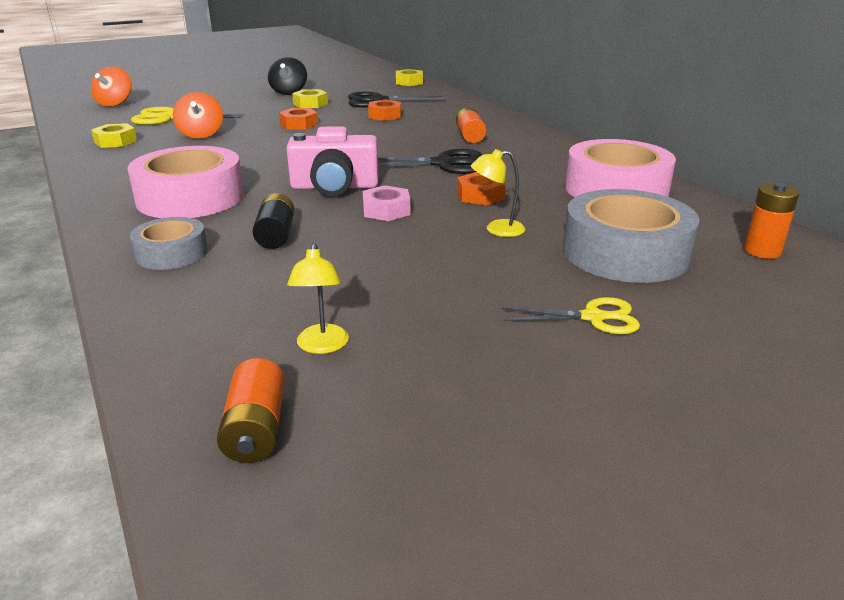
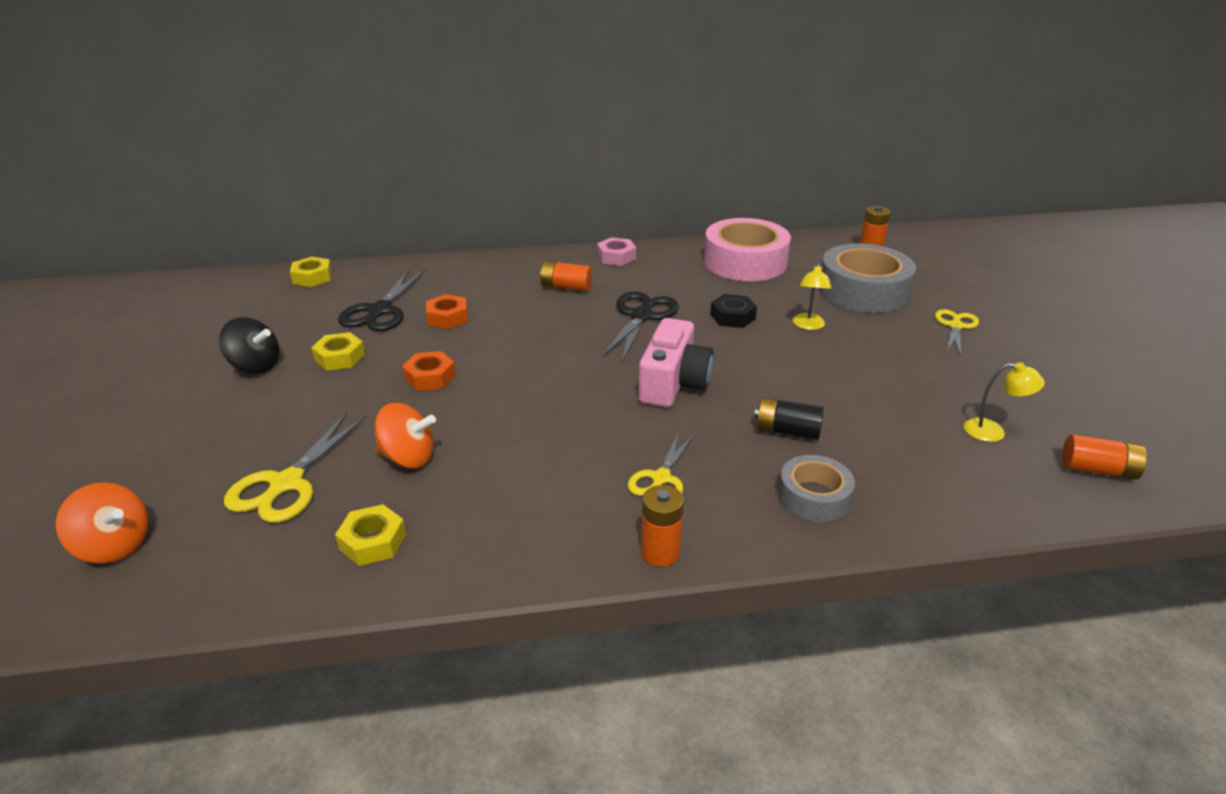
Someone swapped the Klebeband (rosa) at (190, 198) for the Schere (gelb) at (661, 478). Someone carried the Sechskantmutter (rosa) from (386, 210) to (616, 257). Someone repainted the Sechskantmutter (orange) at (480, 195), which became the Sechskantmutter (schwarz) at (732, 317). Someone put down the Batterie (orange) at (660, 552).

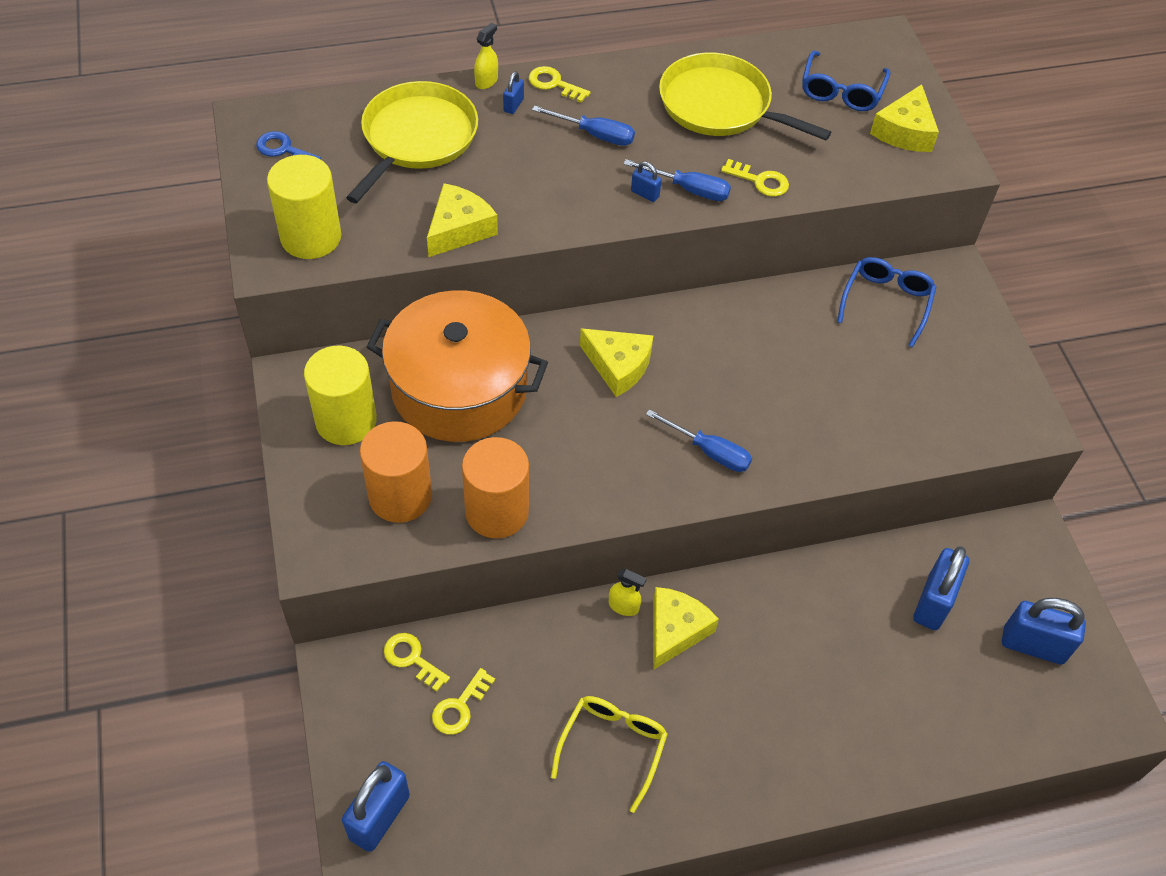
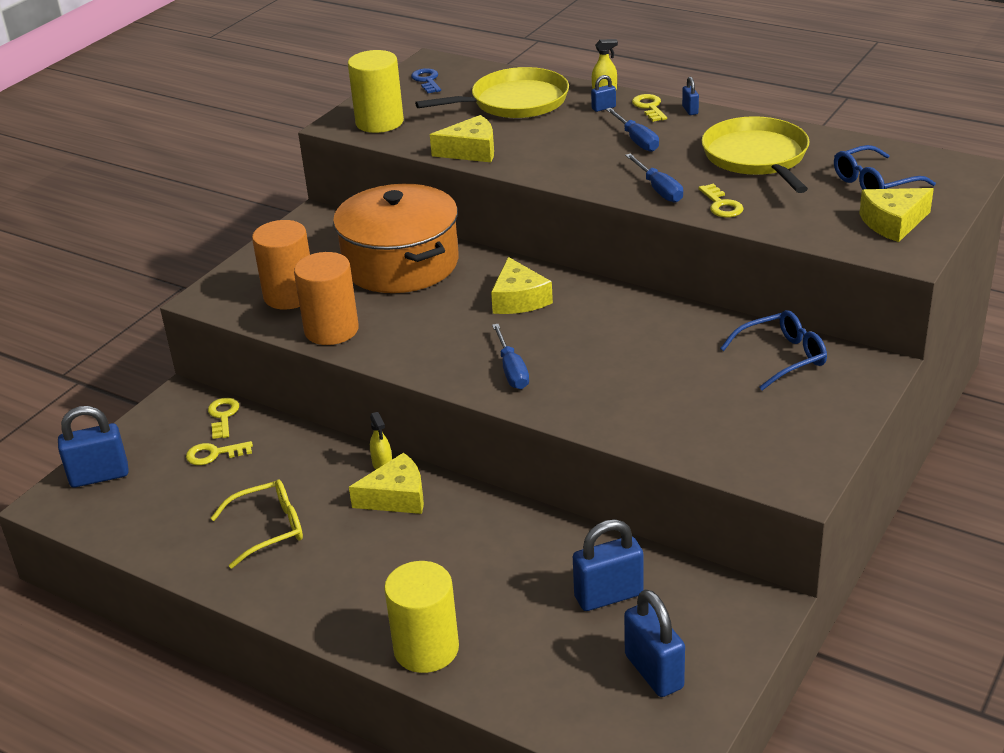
Someone carried the Vollzylinder (gelb) from (346, 420) to (426, 649). Someone carried the Vorhängeschloss (blau) from (645, 194) to (690, 110).

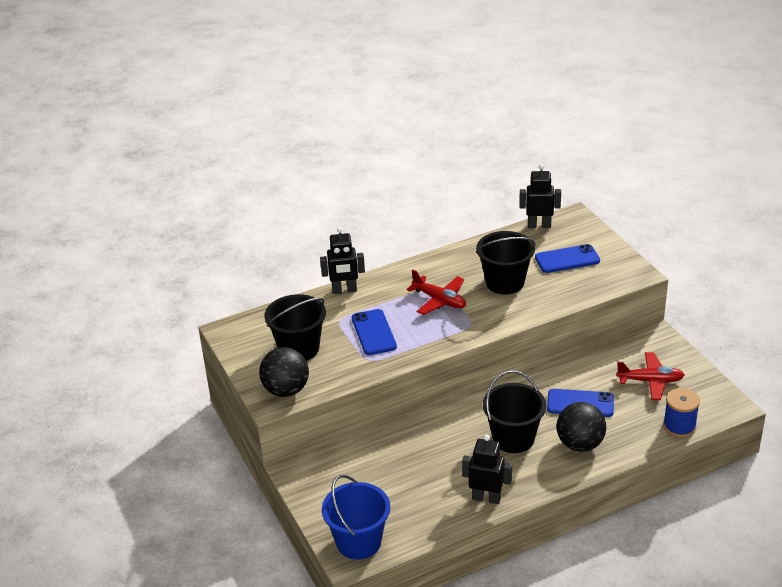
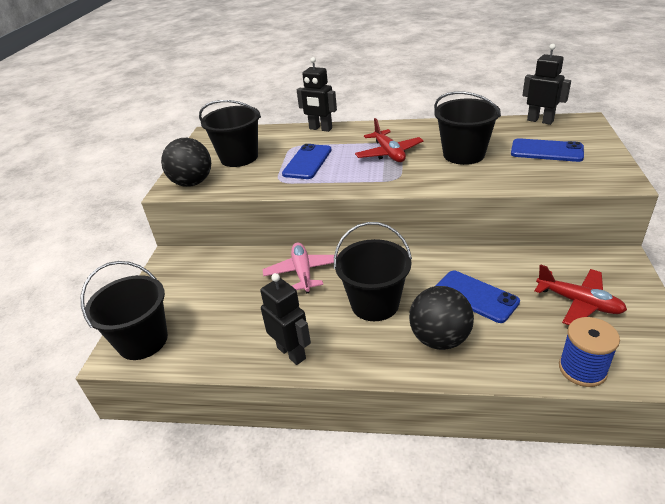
Someone repainted the Eimer (blau) at (358, 542), which became the Eimer (schwarz) at (143, 341). Someone put down the Flugzeug (rosa) at (303, 272).

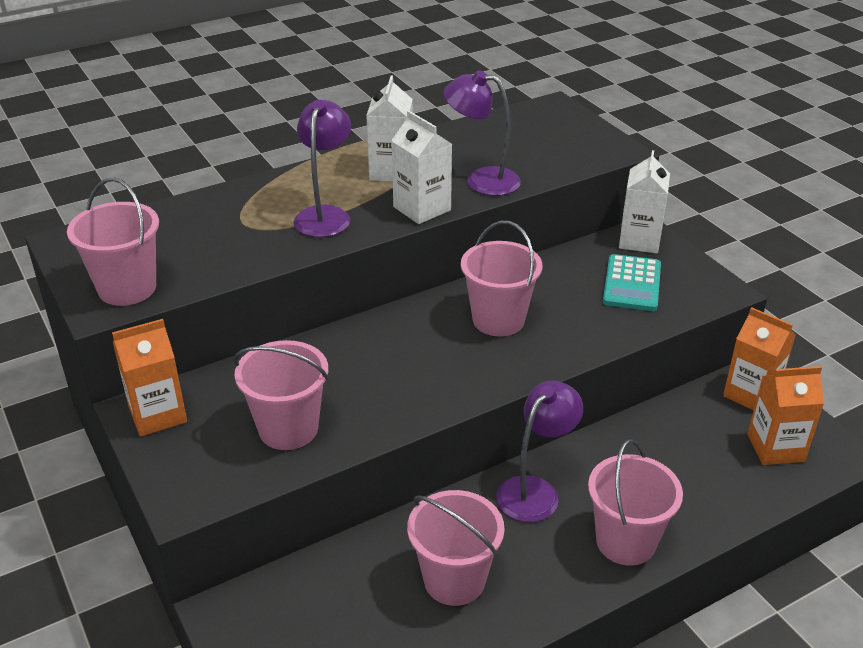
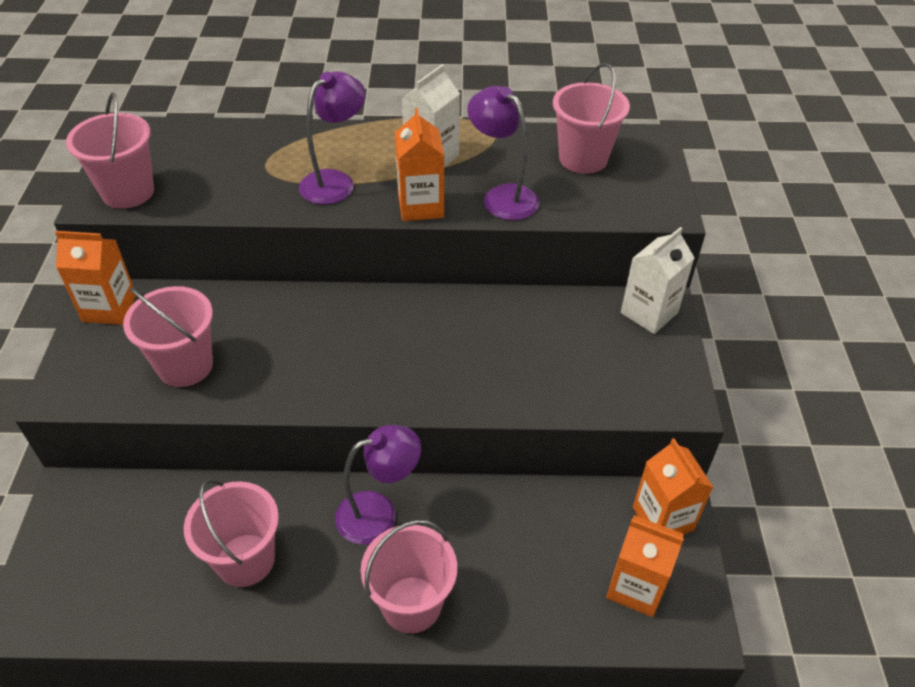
Someone repainted the Getränkekarton (weiß) at (422, 208), which became the Getränkekarton (orange) at (420, 206). Someone carried the Eimer (rosa) from (498, 320) to (583, 158). Someone took away the Taschenrechner (türkis) at (631, 284).

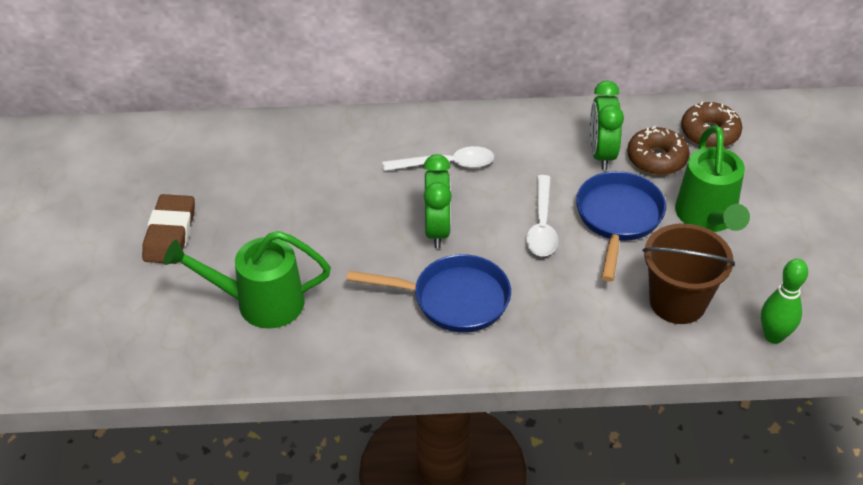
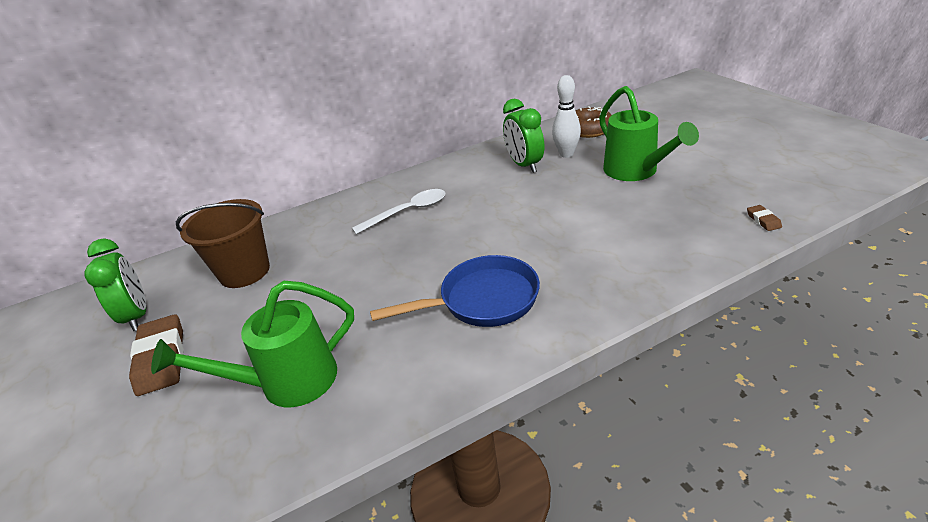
Someone carried the Wecker (grün) from (437, 230) to (137, 316). Someone took away the Löffel (weiß) at (542, 225). Someone took away the Pfanne (blau) at (618, 219). Someone swapped the Donut (braun) at (656, 159) for the Bowlingkegel (weiß) at (566, 154). Someone carried the Eimer (braun) from (677, 302) to (244, 272). Someone swapped the Bowlingkegel (grün) at (773, 336) for the Radiergummi (braun) at (763, 220).

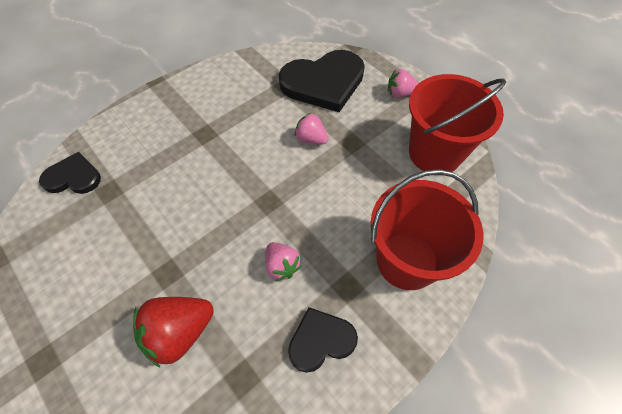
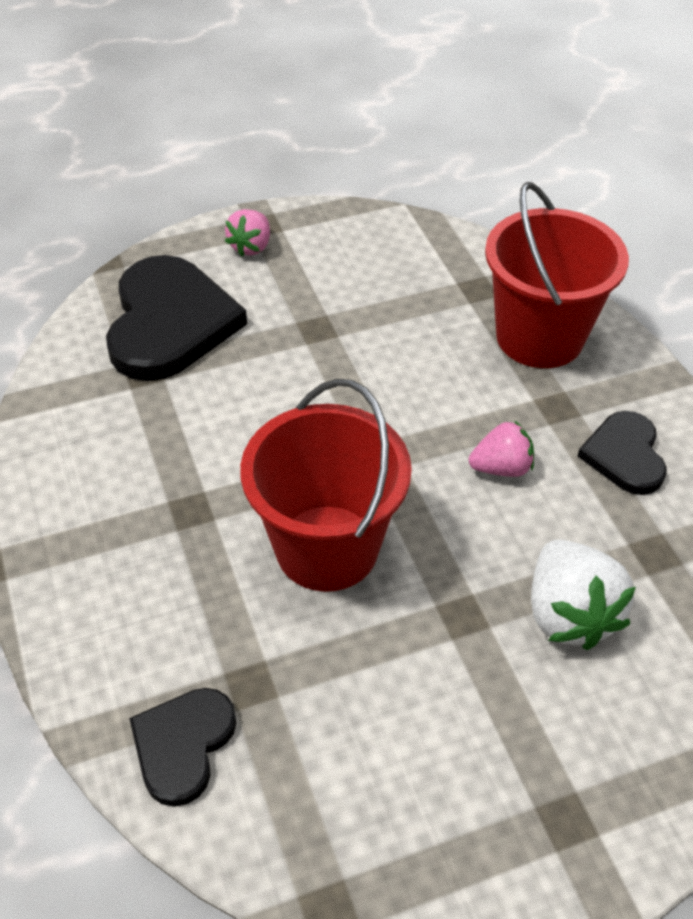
Someone repainted the Erdbeere (rot) at (180, 332), which became the Erdbeere (weiß) at (569, 614). Someone took away the Erdbeere (rosa) at (311, 139). Someone carried the Eimer (rot) from (435, 153) to (327, 548).

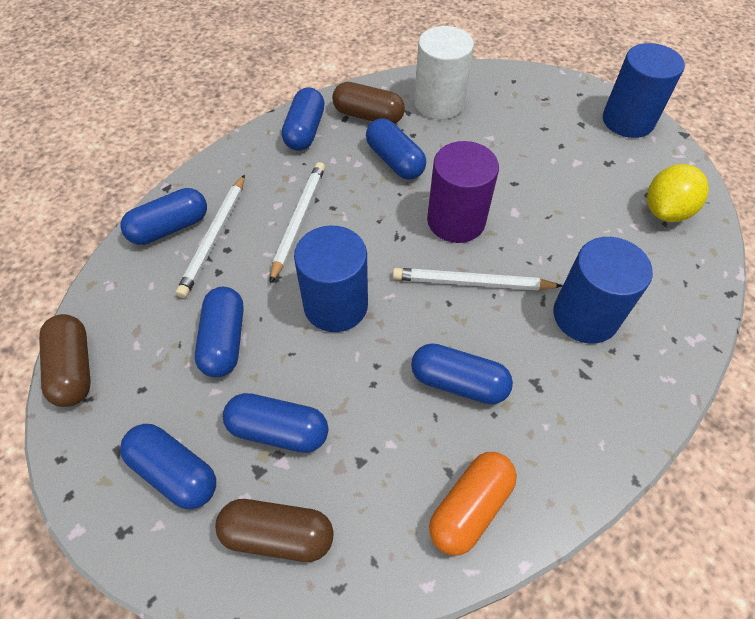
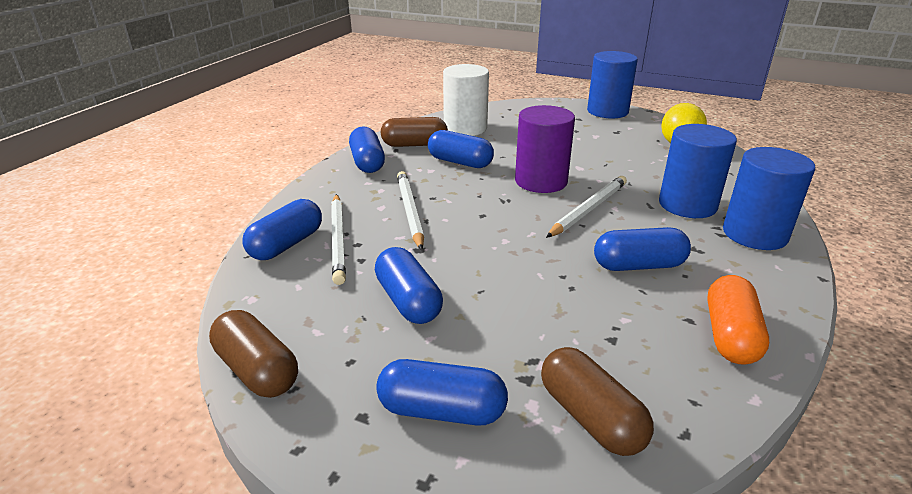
Someone rotated the Kapsel (braun) at (278, 535) by 75 degrees clockwise. Someone took away the Kapsel (blau) at (278, 430). Someone carried the Vollzylinder (blau) from (335, 305) to (754, 234). Someone rotated the Bleistift (weiß) at (472, 283) by 150 degrees clockwise.

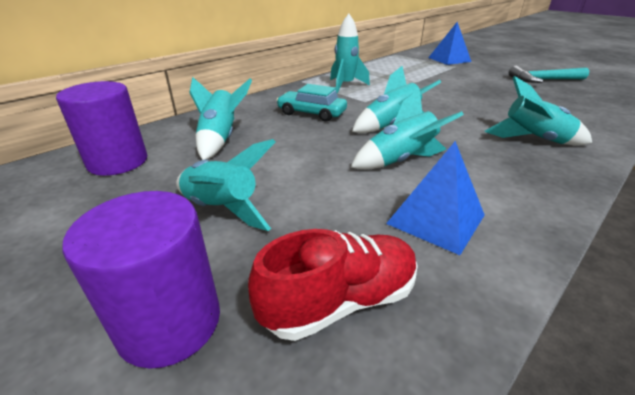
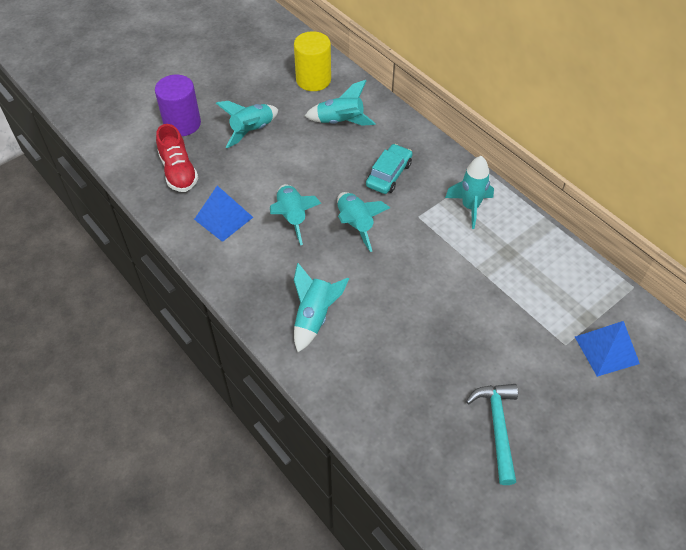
Someone repainted the Vollzylinder (lila) at (118, 162), which became the Vollzylinder (gelb) at (313, 80).

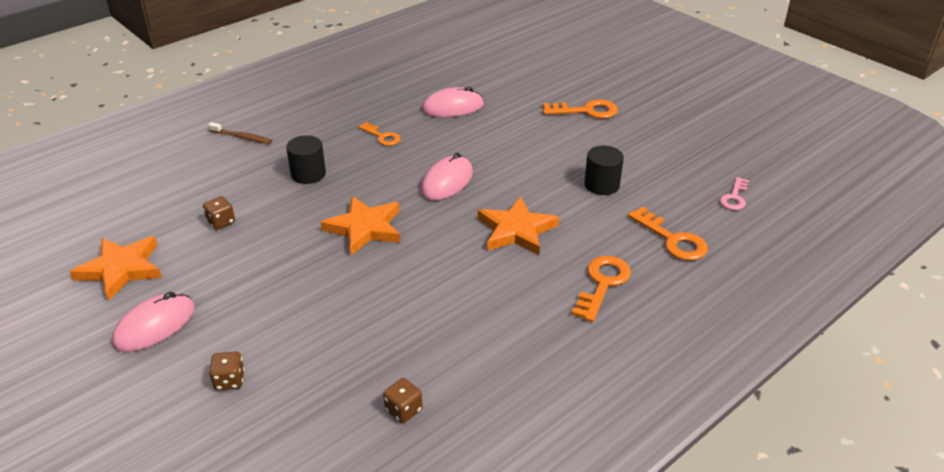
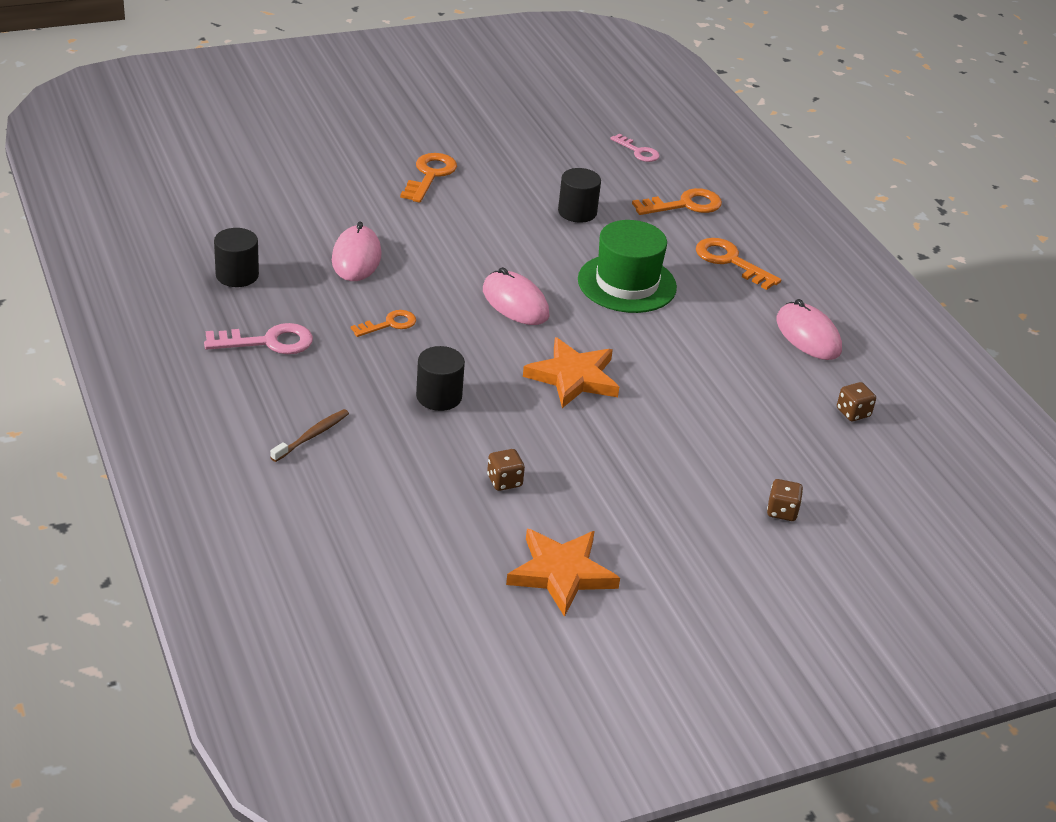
Someone carried the Computermaus (rosa) from (155, 325) to (808, 335). Someone swapped the Stern (orange) at (516, 230) for the Hut (grün) at (627, 283). Someone put down the Schlüssel (rosa) at (268, 342). Someone put down the Vollzylinder (schwarz) at (237, 275).

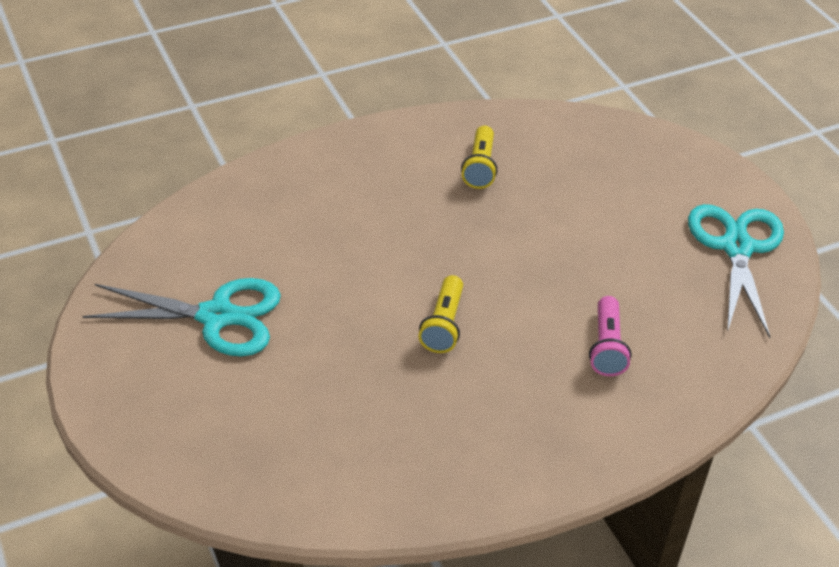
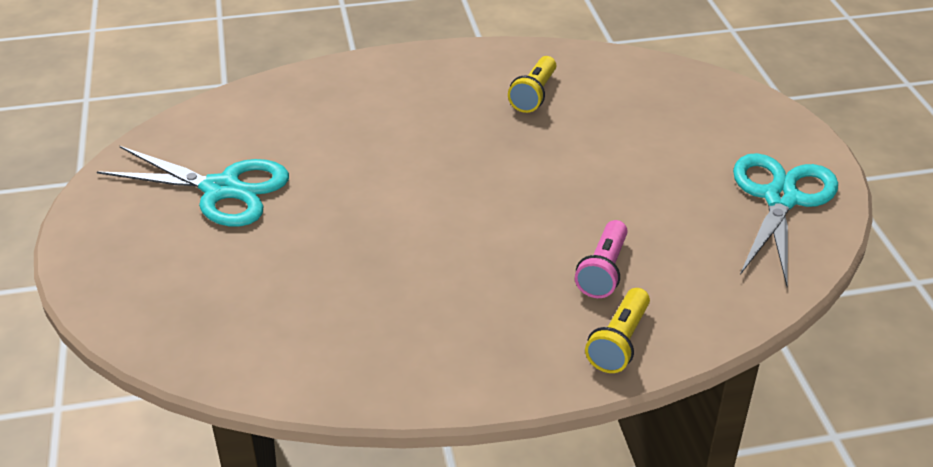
Someone carried the Taschenlampe (gelb) from (444, 325) to (619, 342).

